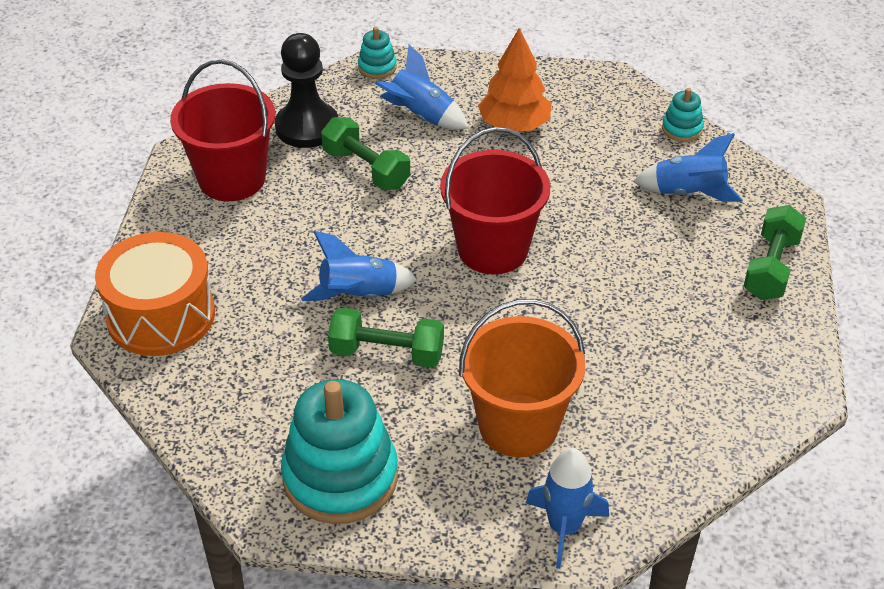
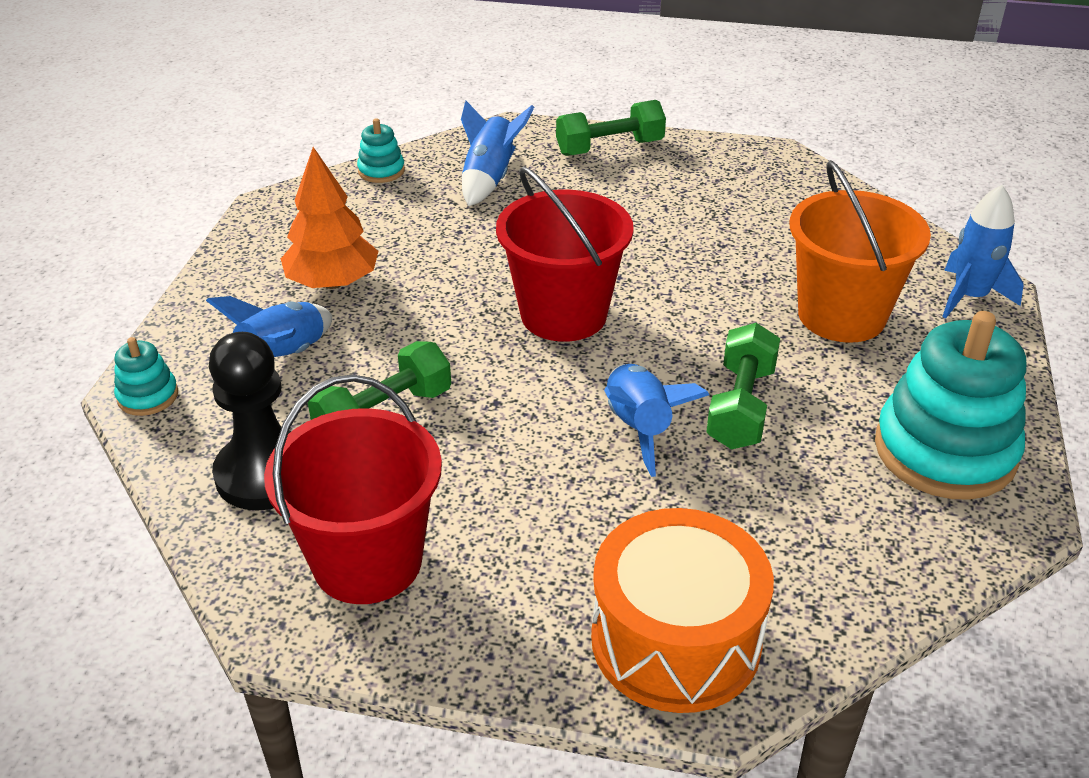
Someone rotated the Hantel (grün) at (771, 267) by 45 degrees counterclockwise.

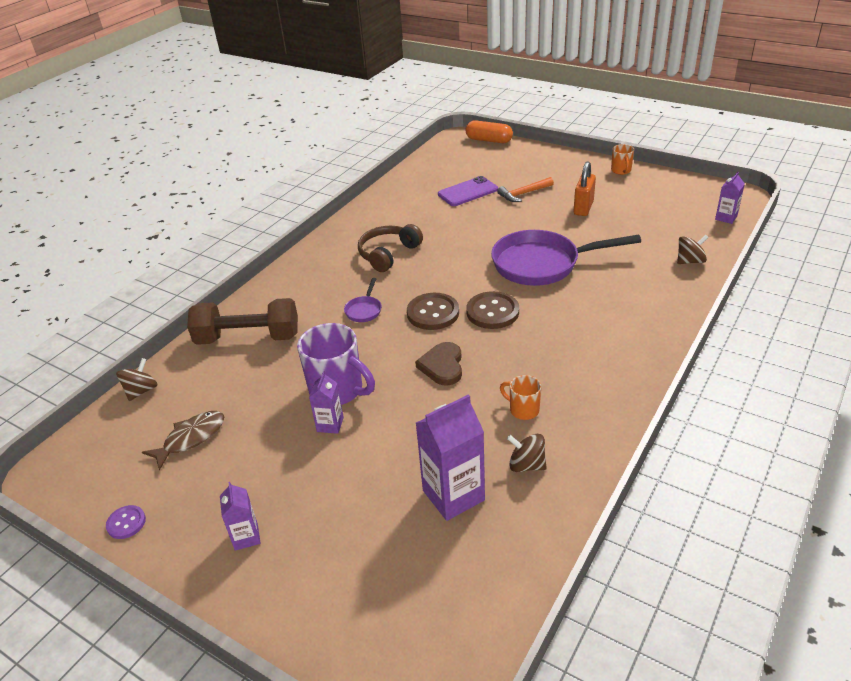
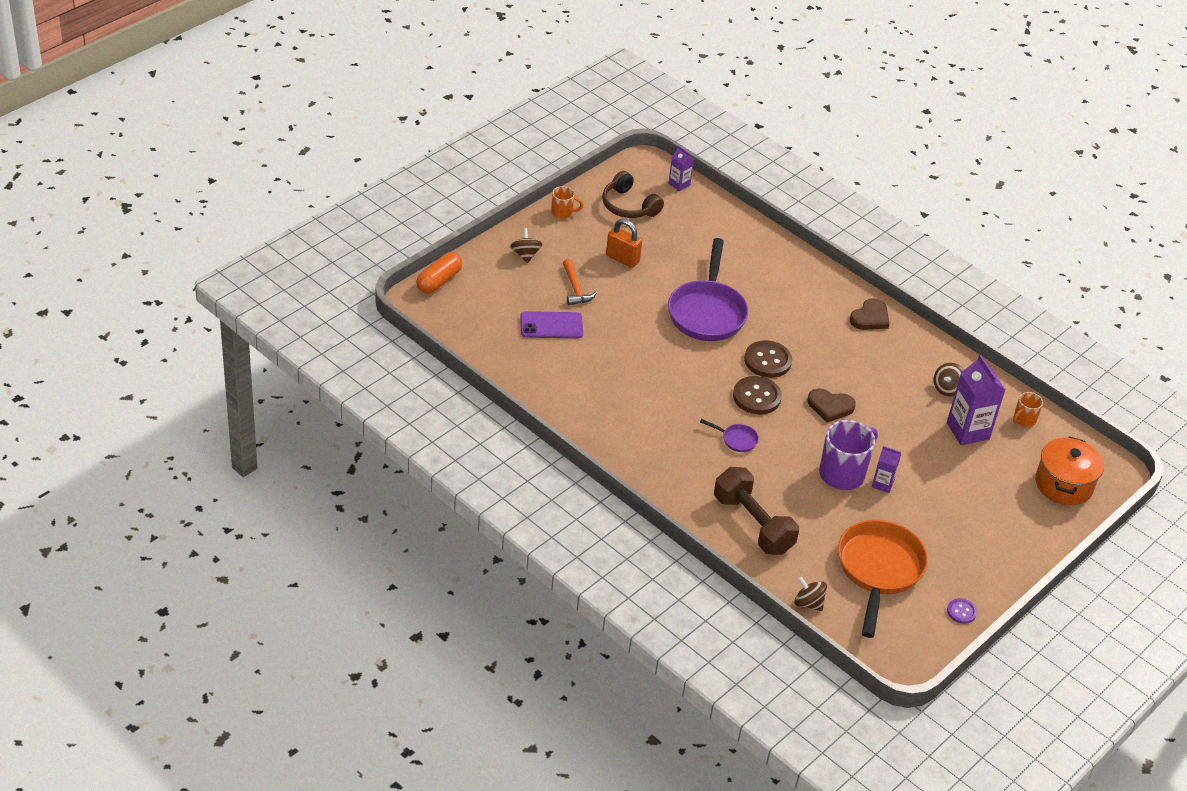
Someone swapped the Fisch (braun) at (191, 438) for the Pfanne (orange) at (878, 570). Someone rotated the Hantel (braun) at (248, 338) by 45 degrees counterclockwise. Someone took away the Getränkekarton (lila) at (246, 537). Someone carried the Kopfhörer (braun) from (388, 254) to (629, 206). Someone rotated the Handy (lila) at (468, 192) by 75 degrees counterclockwise. Someone carried the Tasse (orange) from (523, 410) to (1024, 420). Someone carried the Kreisel (braun) from (690, 261) to (525, 255). Someone put down the Herz (braun) at (870, 317). Someone put down the Kochtopf (orange) at (1063, 484).

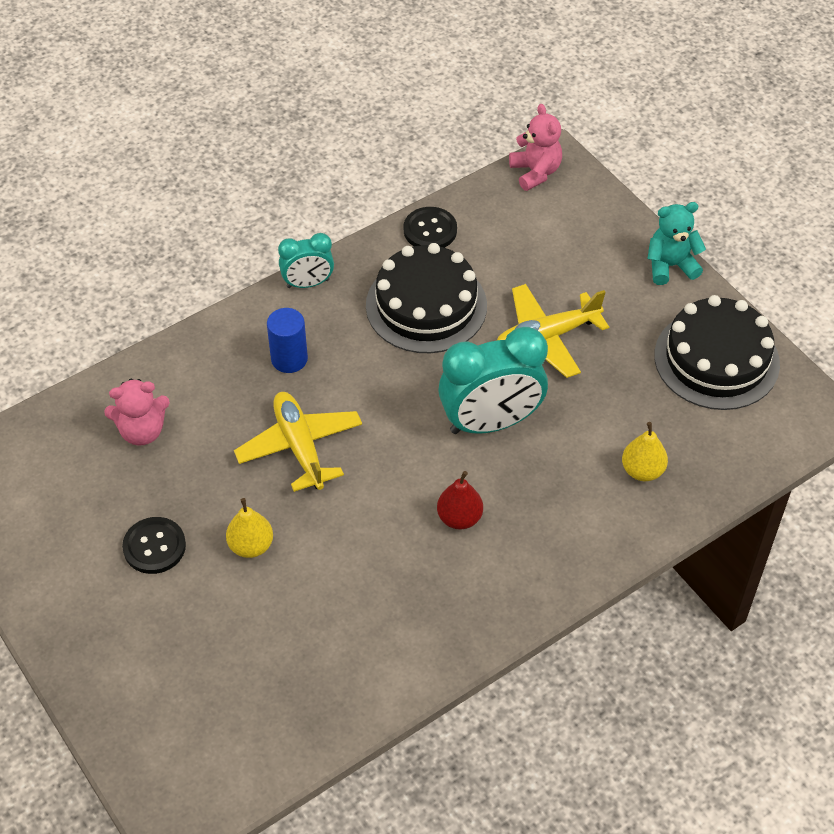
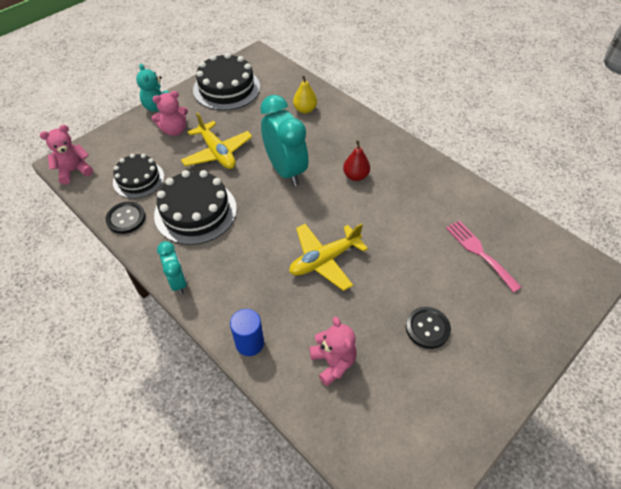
Someone took away the Birne (gelb) at (251, 546). Someone carried the Vollzylinder (blau) from (289, 359) to (249, 343). Someone put down the Kuchen (schwarz) at (138, 179). Someone put down the Teddybär (rosa) at (174, 130). Someone put down the Gabel (rosa) at (479, 252).

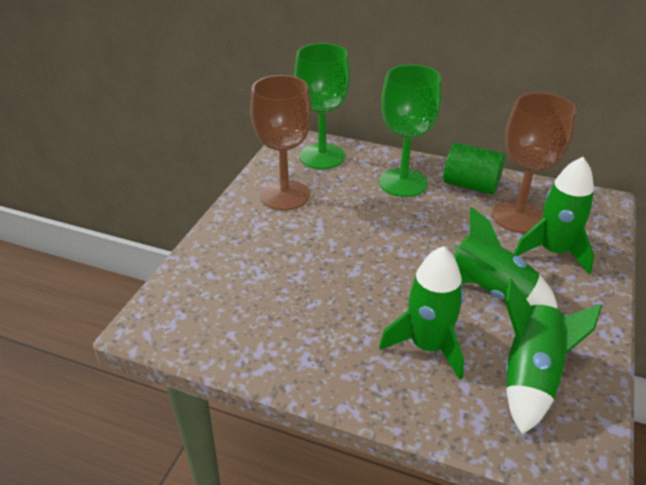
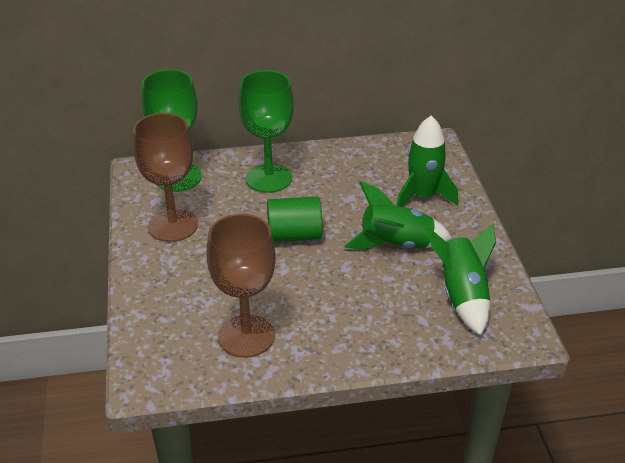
Someone took away the Rakete (grün) at (427, 346). Someone carried the Vollzylinder (grün) from (470, 185) to (294, 235). Someone carried the Kelch (braun) from (518, 216) to (246, 336).

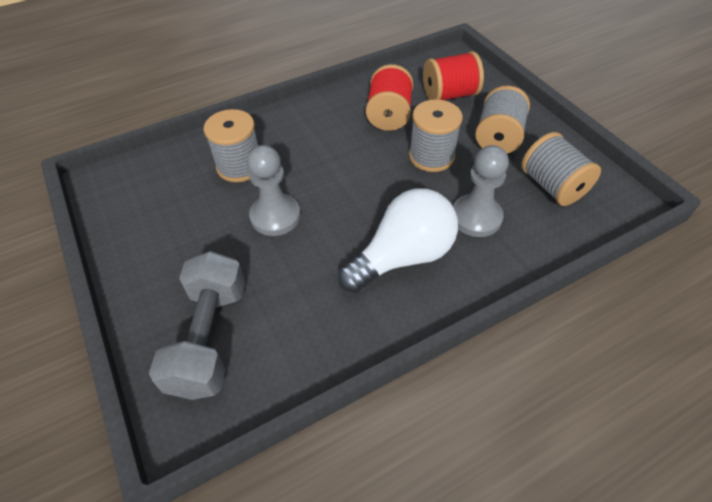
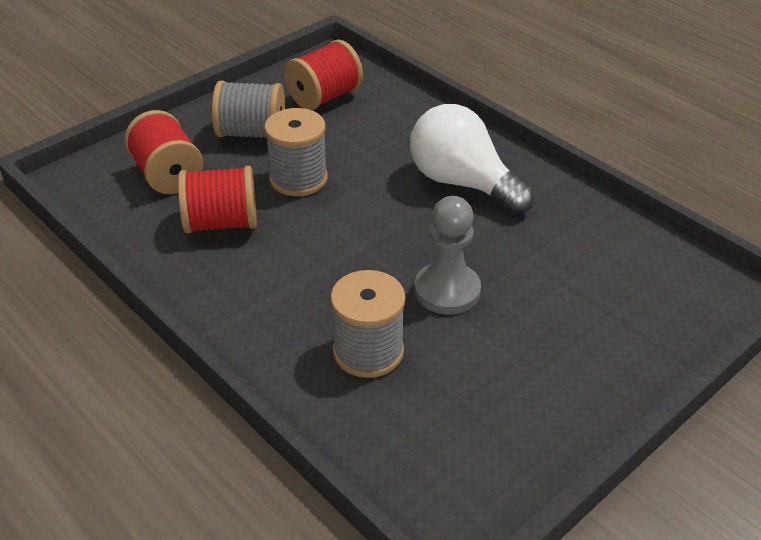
Someone took away the Hantel (grau) at (210, 338). Someone took away the Bauer (grau) at (476, 217). Someone repainted the Garnrolle (grau) at (552, 186), which became the Garnrolle (rot) at (324, 97).

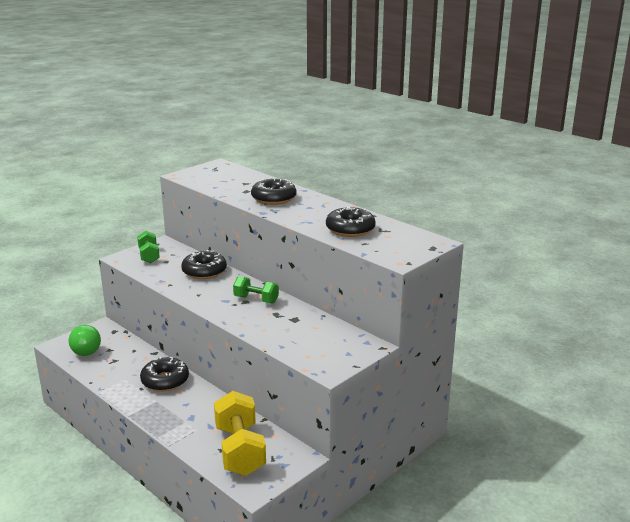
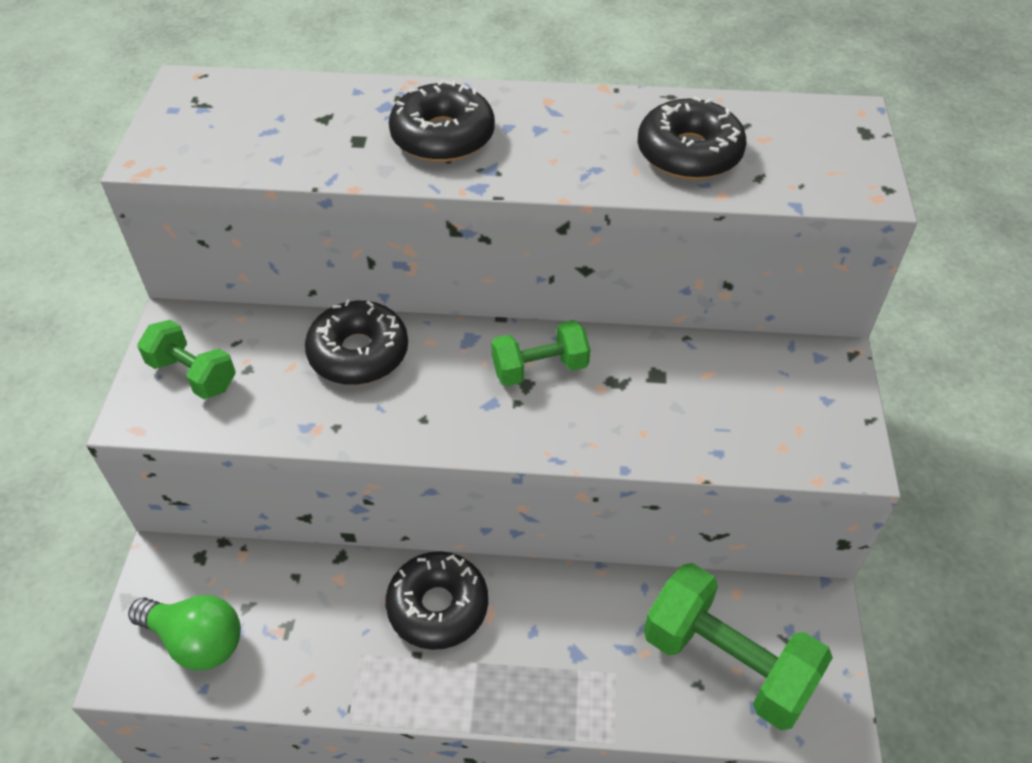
Someone repainted the Hantel (gelb) at (240, 450), which became the Hantel (grün) at (727, 662).

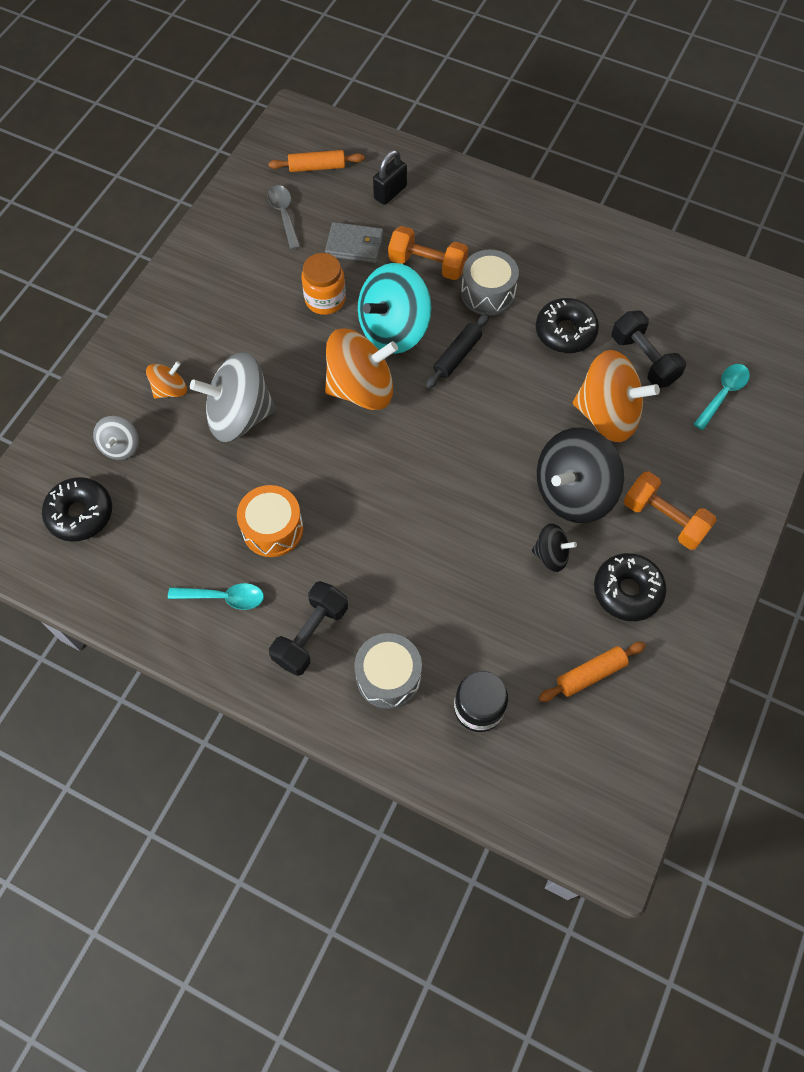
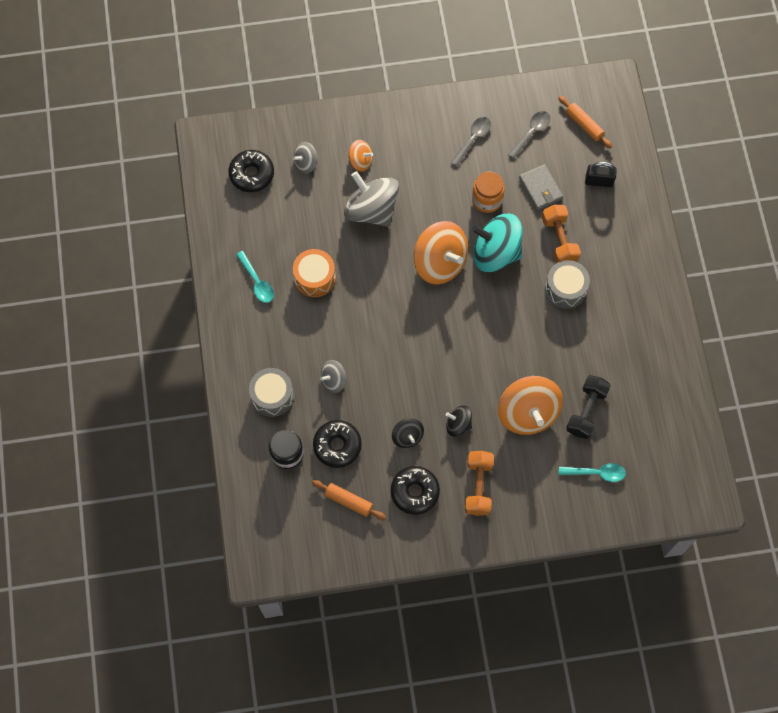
Someone took away the Hantel (schwarz) at (311, 634). Someone took away the Nudelholz (schwarz) at (457, 356). Someone carried the Donut (schwarz) from (565, 332) to (337, 446). Someone scaled the Kreisel (schwarz) at (573, 492) by 0.50. Someone put down the Kreisel (grau) at (333, 380). Someone put down the Löffel (grau) at (473, 139).

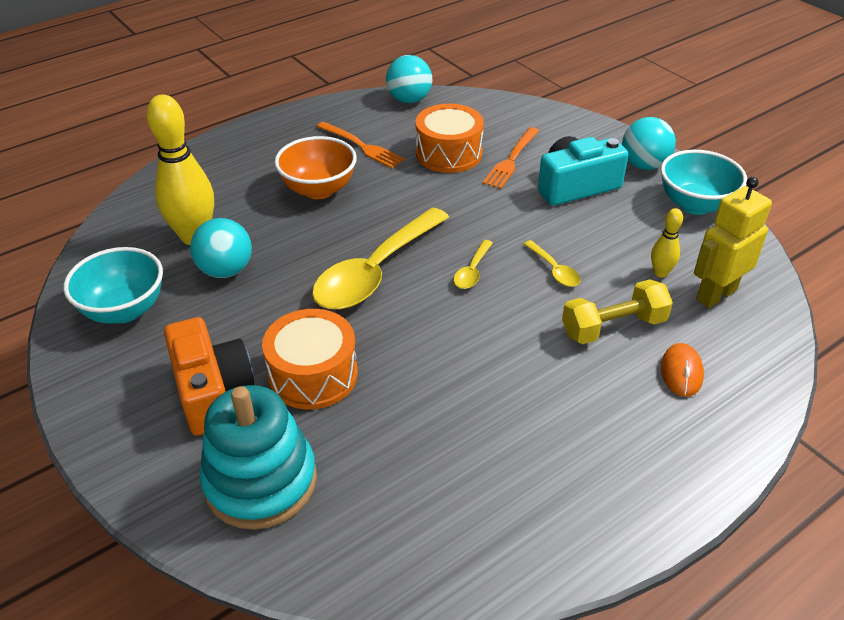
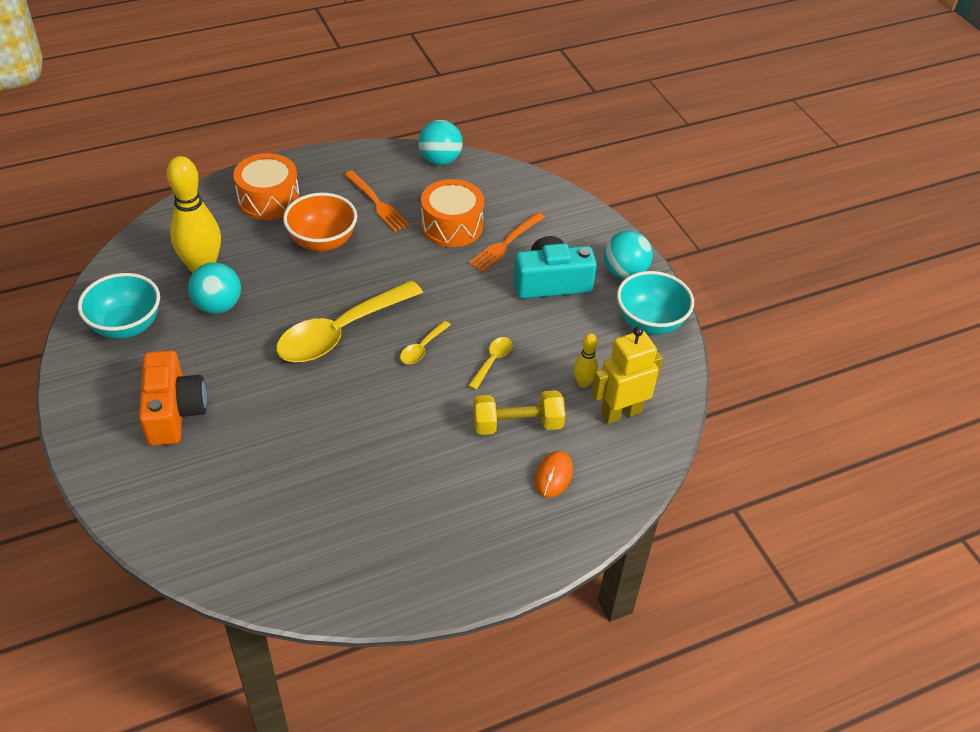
Someone took away the Stapelspielzeug (türkis) at (261, 481). Someone carried the Trommel (orange) from (313, 375) to (269, 199). Someone rotated the Löffel (gelb) at (554, 270) by 135 degrees counterclockwise.

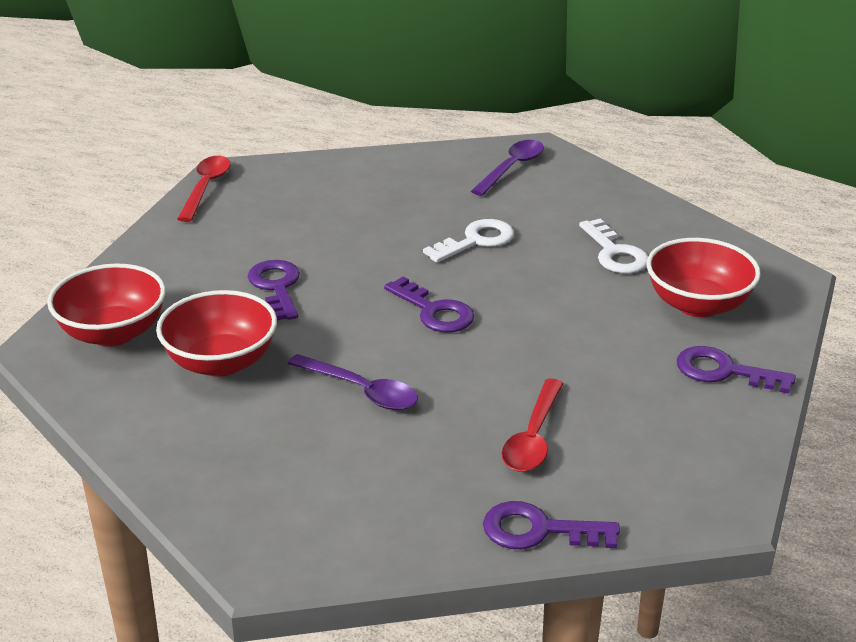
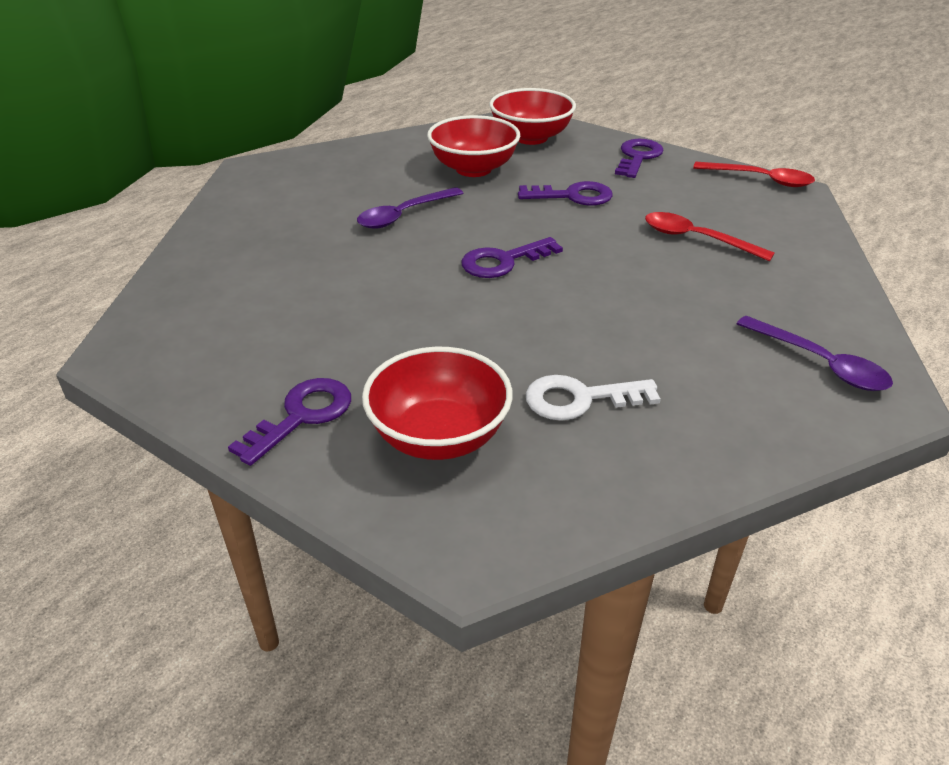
Someone took away the Schlüssel (weiß) at (476, 241). Someone carried the Schlüssel (lila) from (538, 530) to (638, 157). Someone carried the Löffel (rot) from (533, 437) to (696, 239).

